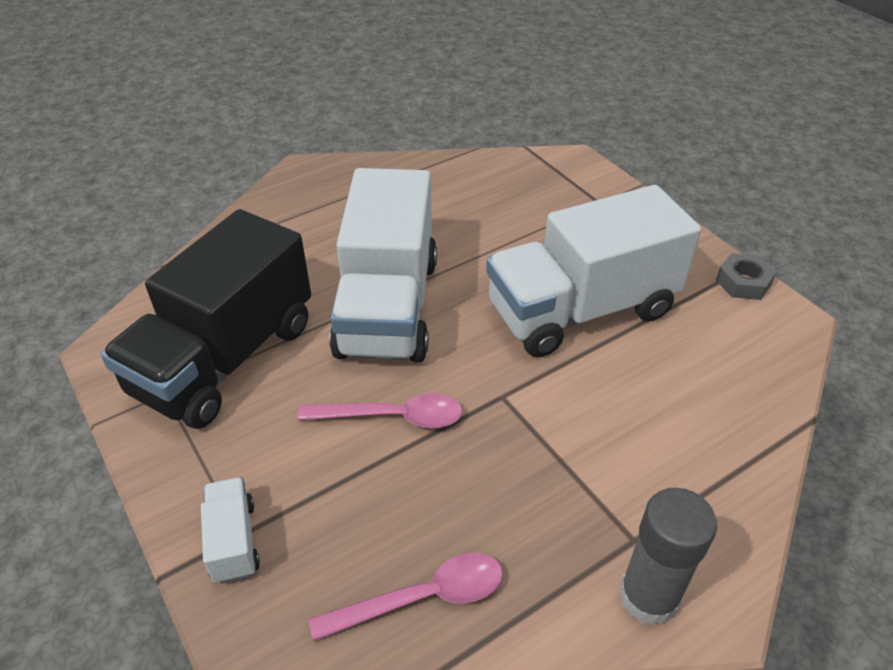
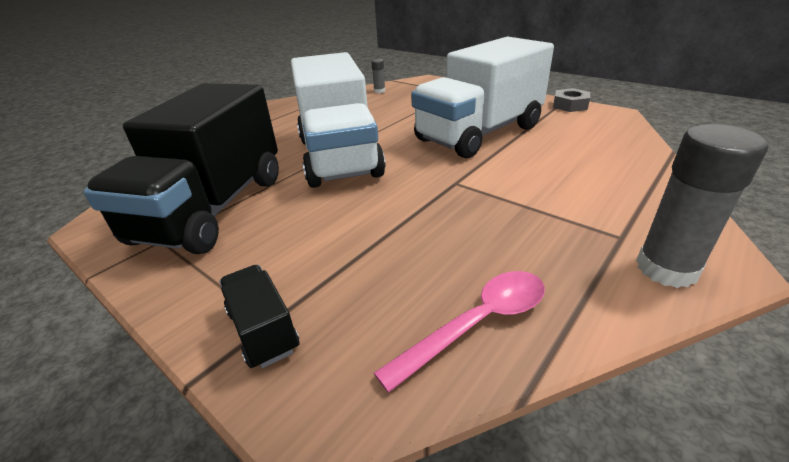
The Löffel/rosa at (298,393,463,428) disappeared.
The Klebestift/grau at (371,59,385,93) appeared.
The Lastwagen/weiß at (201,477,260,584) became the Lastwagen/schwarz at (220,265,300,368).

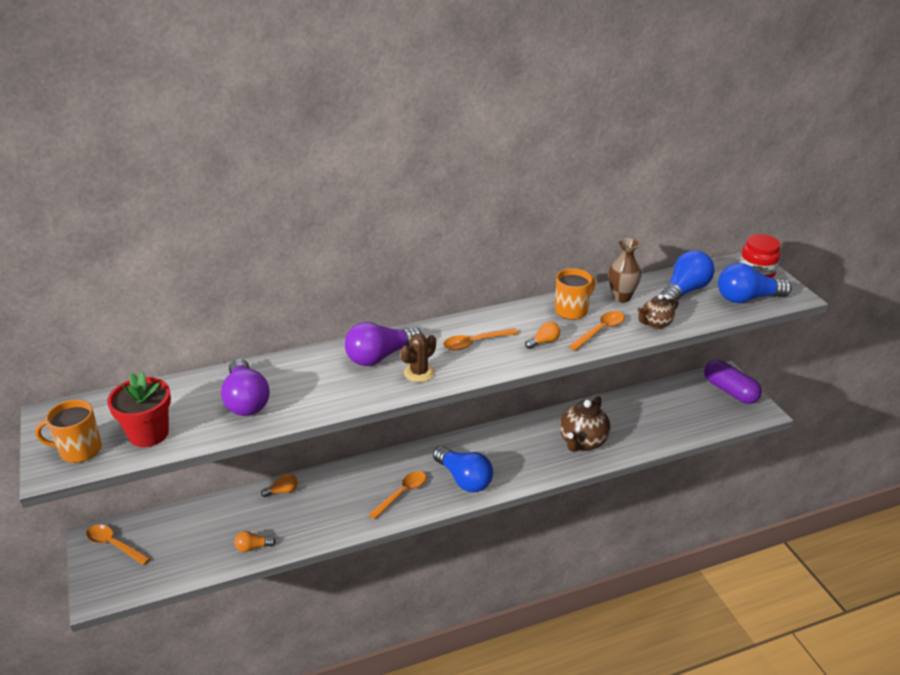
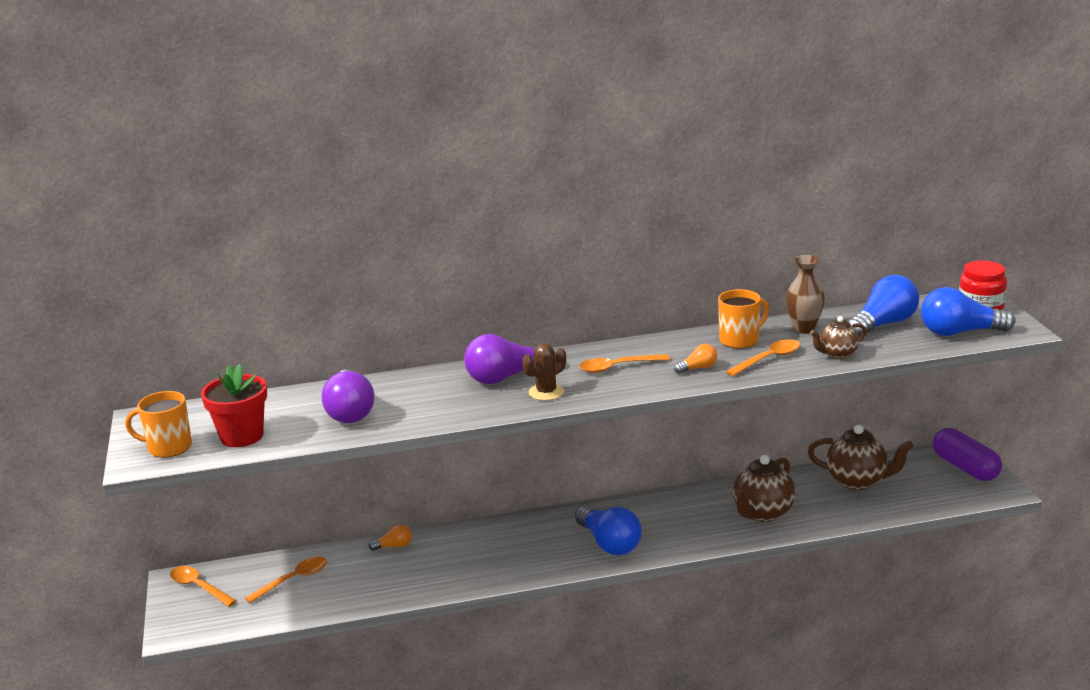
The Glühbirne/orange at (234,531,276,552) disappeared.
The Teekanne/braun at (808,425,913,490) appeared.
The Löffel/orange moved from (368,471,426,519) to (245,557,327,603).

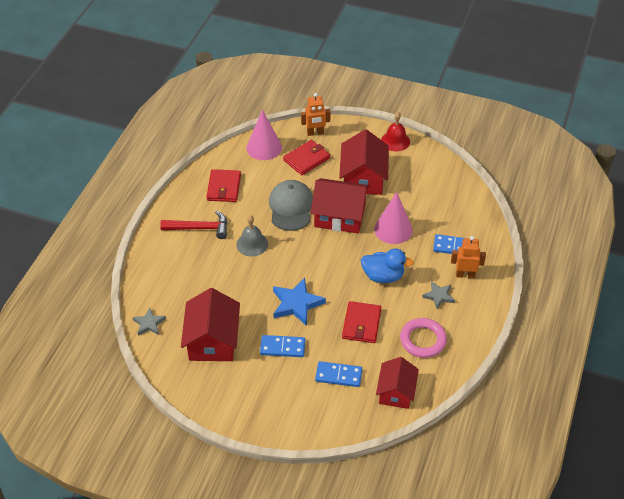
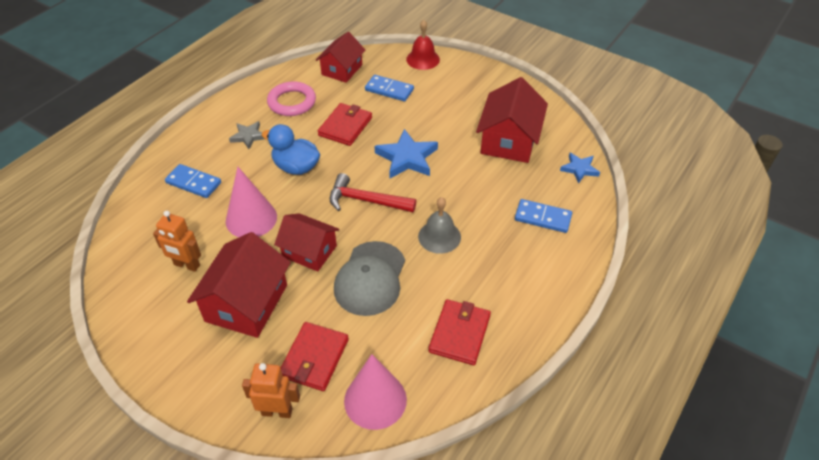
The Hammer/rot moved from (160,210,227,239) to (330,173,416,212).
The Dominostein/blau moved from (260,335,305,357) to (515,199,572,233).
The Glocke/rot moved from (381,112,410,151) to (406,20,440,70).
The Roboter/orange moved from (451,236,486,279) to (153,211,201,272).
The Stern/grau at (132,307,166,336) became the Stern/blau at (560,153,600,184).
The Geldbörse/rot at (283,140,330,175) turned 45 degrees counterclockwise.
The Haus/rot at (311,178,370,233) changed to 0.67 times the size.

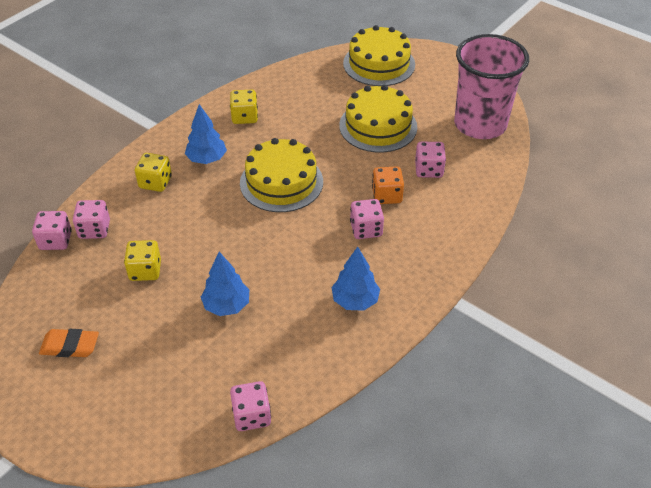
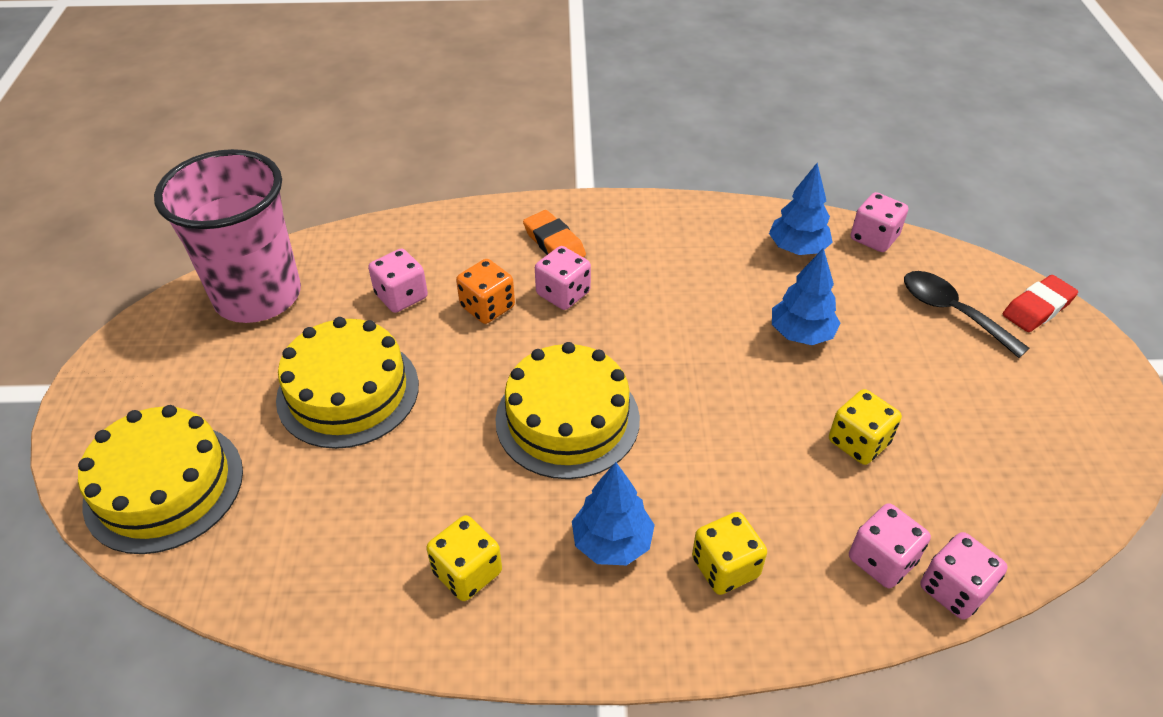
The Löffel/schwarz at (904,271,1030,358) appeared.
The Radiergummi/rot at (1003,275,1078,332) appeared.
The Radiergummi/orange moved from (39,329,99,357) to (523,210,586,257).
The Baum/blau moved from (331,247,380,311) to (769,163,833,255).

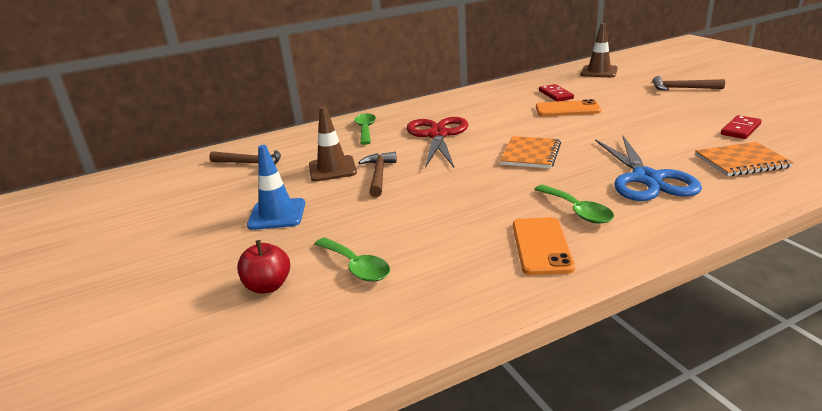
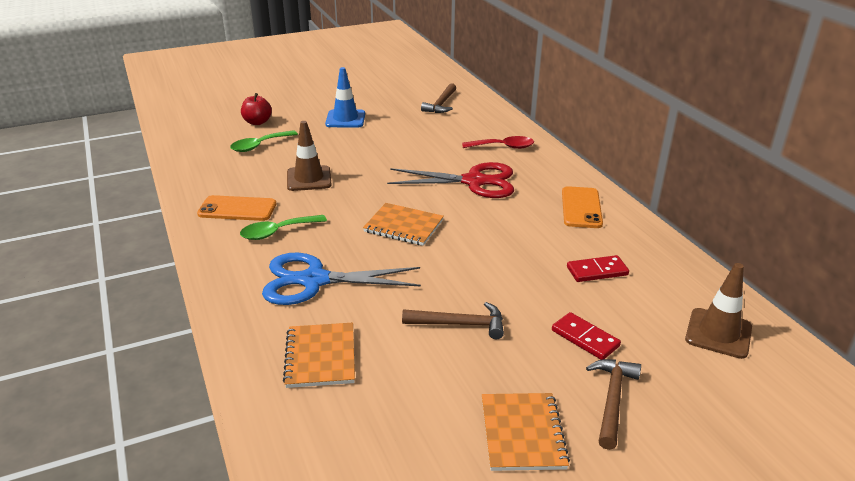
The Notizbuch/orange at (482,393,570,471) appeared.
The Leitkegel/braun moved from (309,106,357,182) to (287,121,332,191).
The Hammer/braun moved from (358,152,397,197) to (402,302,504,339).
The Handy/orange moved from (536,99,601,116) to (562,186,603,228).
The Dominostein/rot moved from (721,115,762,139) to (552,312,621,360).
The Löffel/grün at (354,113,376,145) became the Löffel/rot at (462,136,534,149).

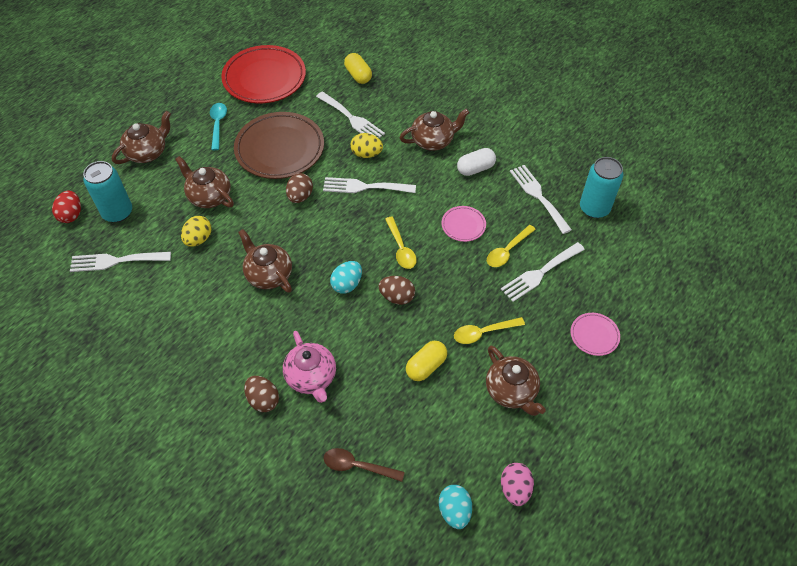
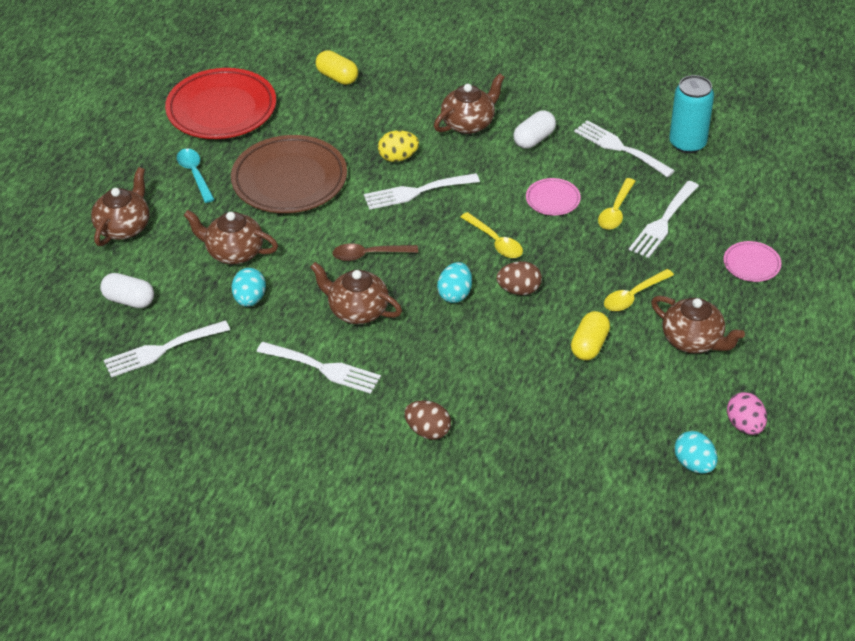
The Ei/rot at (52,191,81,223) disappeared.
The Teekanne/rosa at (283,331,336,403) disappeared.
The Ei/braun at (286,173,313,203) disappeared.
The Gabel/weiß moved from (316,92,385,138) to (257,342,381,394).
The Löffel/braun moved from (324,448,405,482) to (332,243,418,261).
The Dose/türkis at (83,161,132,223) was replaced by the Kapsel/weiß at (100,273,154,308).
The Ei/gelb at (181,216,212,247) became the Ei/türkis at (232,268,266,307).

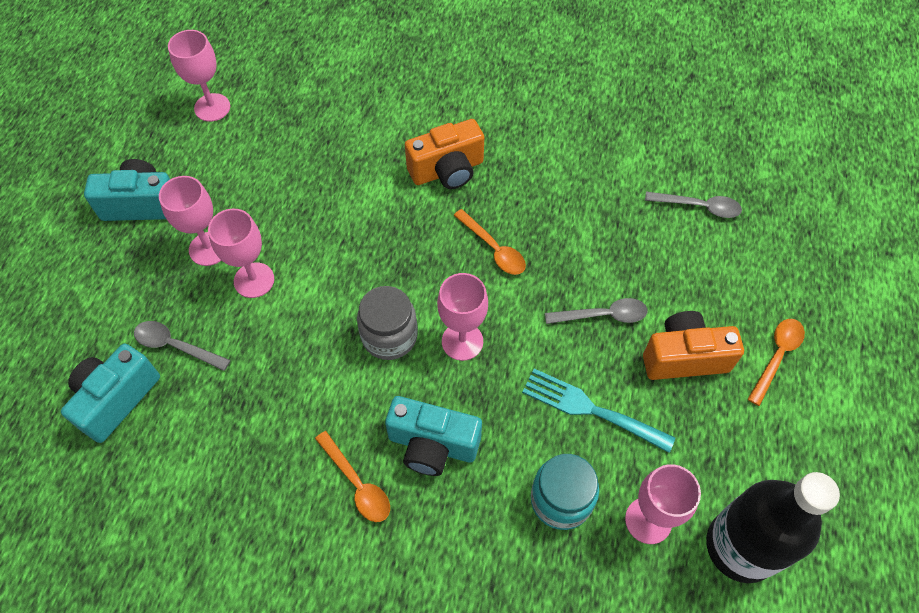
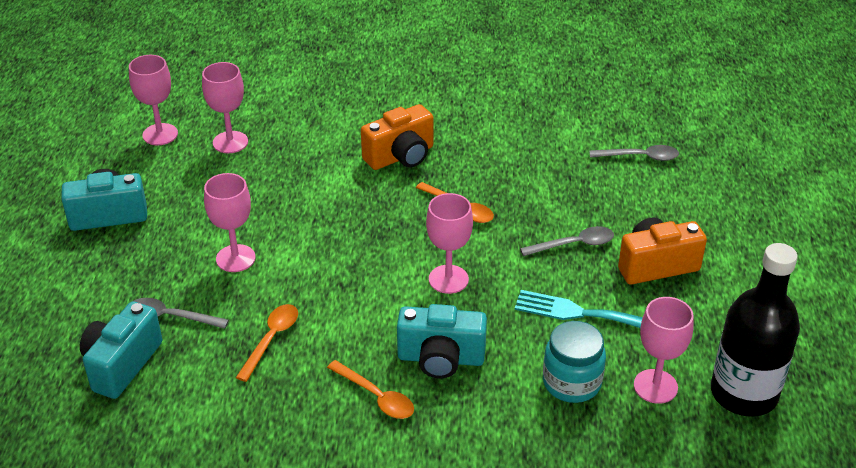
The Einmachglas/grau at (357,286,418,360) disappeared.
The Kelch/rosa moved from (159,176,222,266) to (202,62,248,153).
The Löffel/orange moved from (748,319,805,406) to (236,304,298,382).

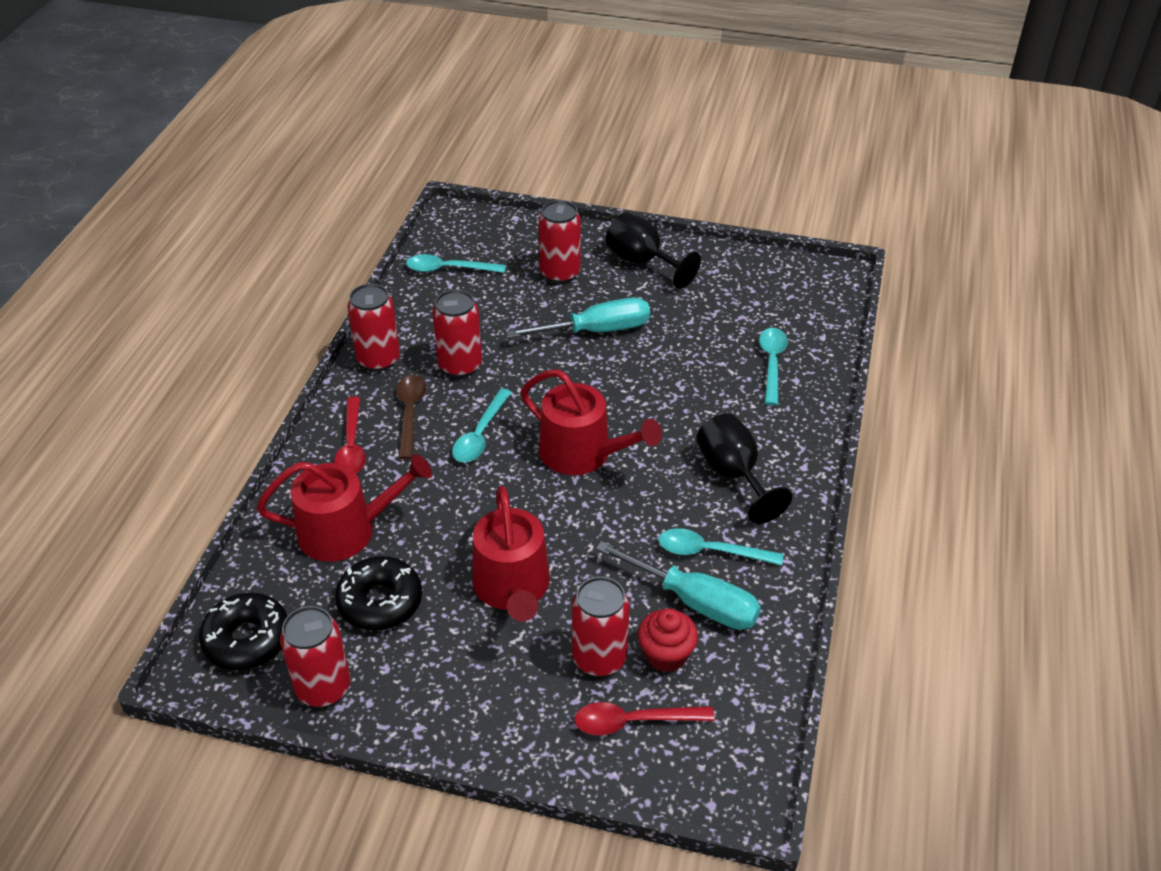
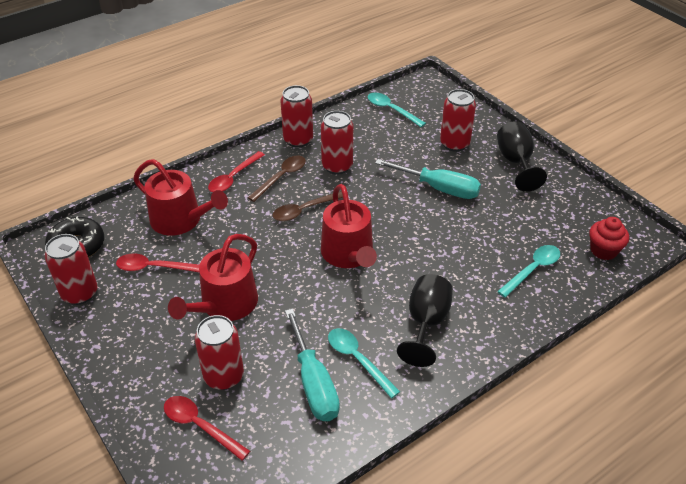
The Muffin/rot moved from (638,608,698,672) to (589,217,629,260).
The Donut/schwarz at (335,556,422,631) was replaced by the Löffel/rot at (116,254,199,272).
The Löffel/türkis at (452,388,512,463) became the Löffel/braun at (272,191,343,221).

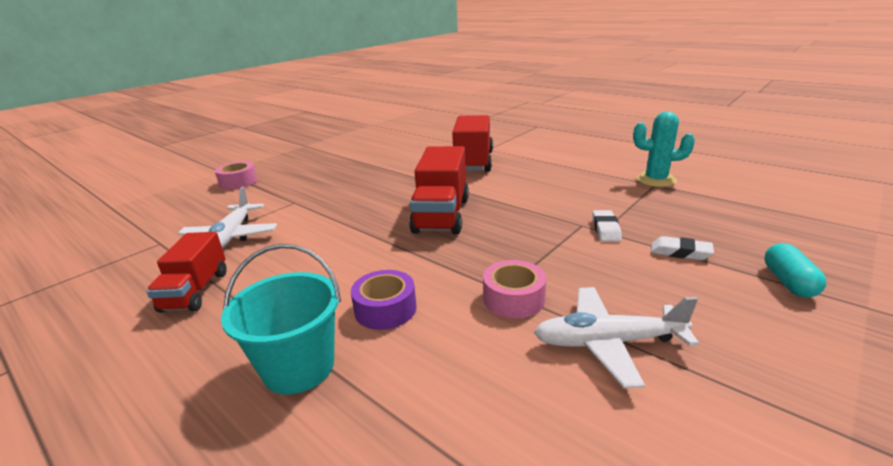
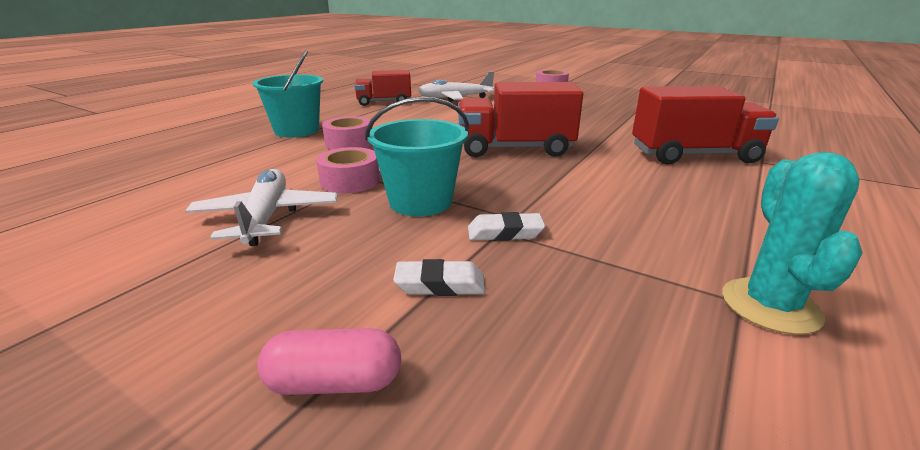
The Eimer/türkis at (365,97,469,216) appeared.
The Klebeband/lila at (351,270,417,330) became the Klebeband/rosa at (322,116,372,150).
The Kapsel/türkis at (764,243,826,298) became the Kapsel/rosa at (257,328,401,395).
The Radiergummi/weiß at (651,236,714,260) turned 75 degrees clockwise.

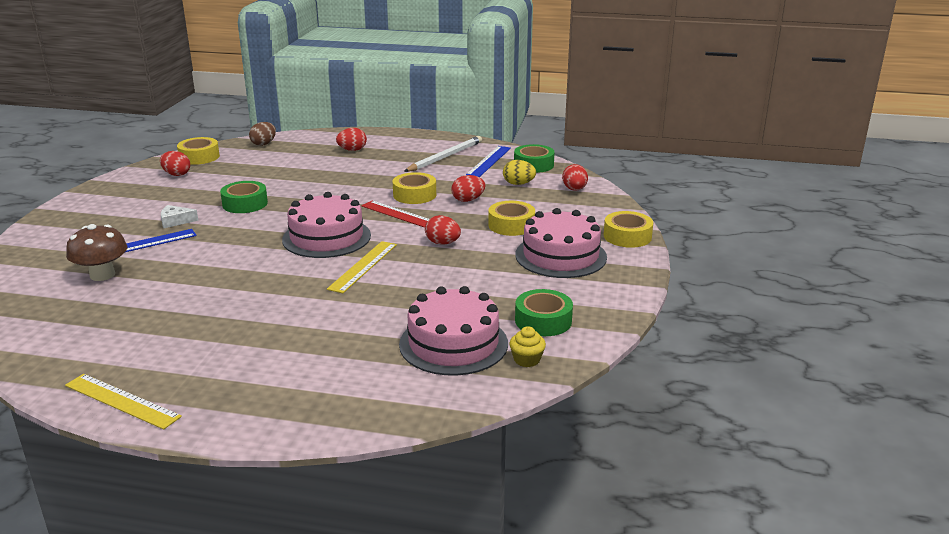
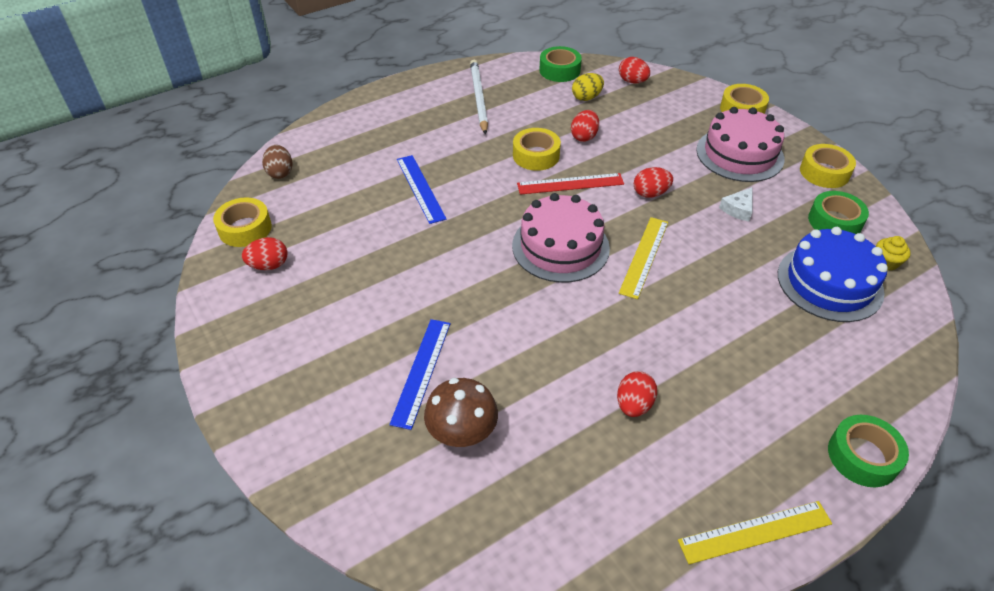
The Käse/weiß moved from (161,205,198,228) to (719,187,753,221).
The Klebeband/grün moved from (220,181,268,213) to (828,415,909,487).
The Ei/rot moved from (336,128,367,151) to (617,371,657,417).
The Lineal/blau moved from (466,146,511,177) to (397,155,447,224).
The Klebeband/gelb moved from (488,201,535,236) to (800,144,856,188).
The Kuchen/rosa at (399,286,508,376) became the Kuchen/blau at (778,227,888,322).
The Lineal/gelb at (327,241,397,293) turned 45 degrees clockwise.

